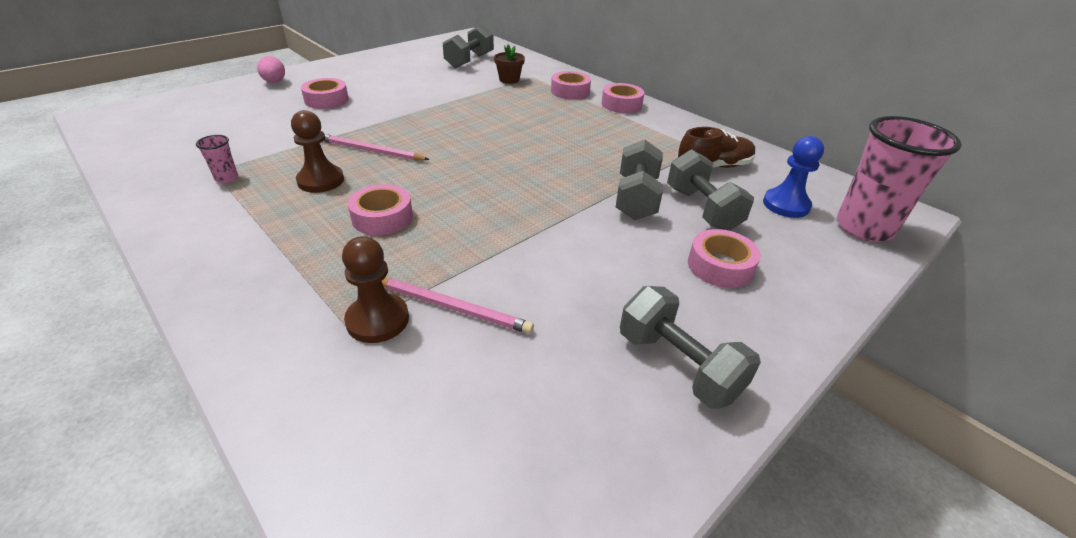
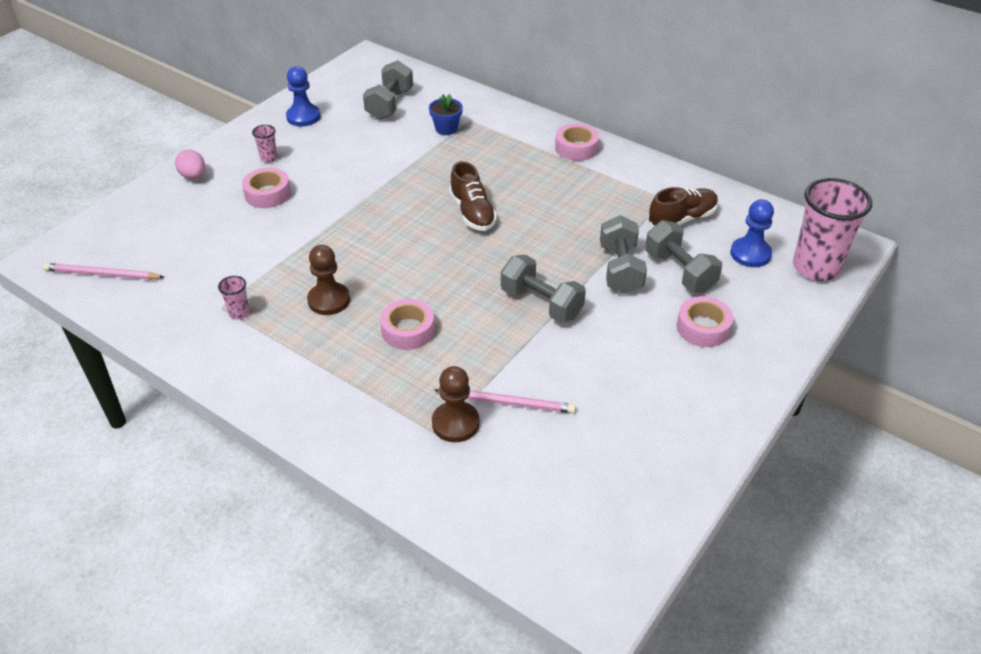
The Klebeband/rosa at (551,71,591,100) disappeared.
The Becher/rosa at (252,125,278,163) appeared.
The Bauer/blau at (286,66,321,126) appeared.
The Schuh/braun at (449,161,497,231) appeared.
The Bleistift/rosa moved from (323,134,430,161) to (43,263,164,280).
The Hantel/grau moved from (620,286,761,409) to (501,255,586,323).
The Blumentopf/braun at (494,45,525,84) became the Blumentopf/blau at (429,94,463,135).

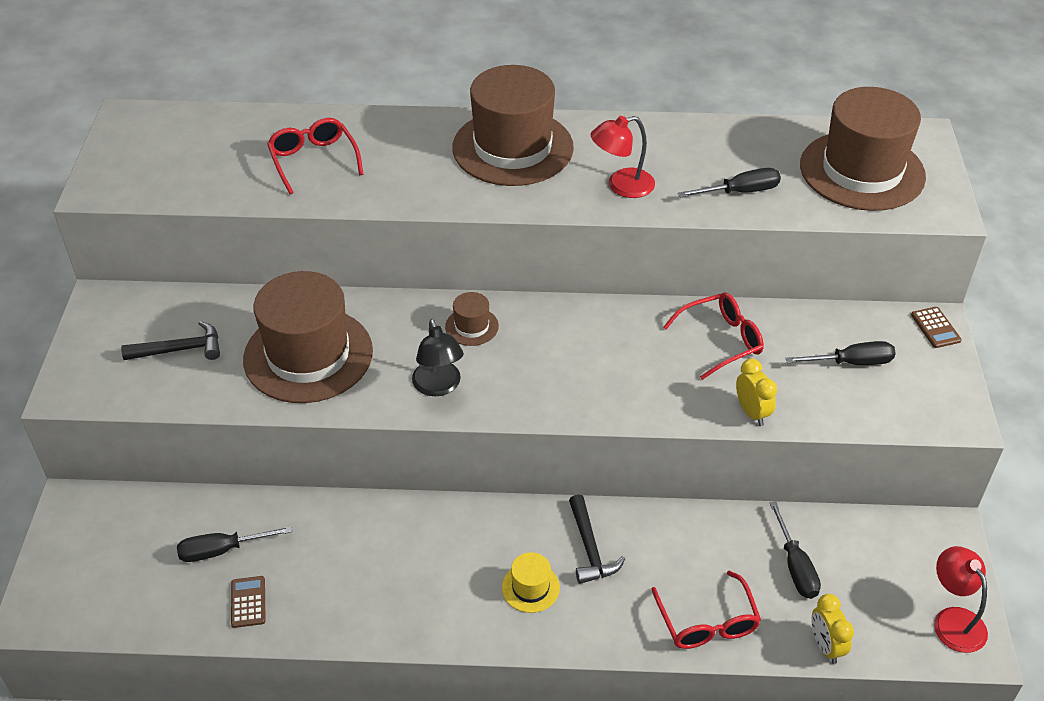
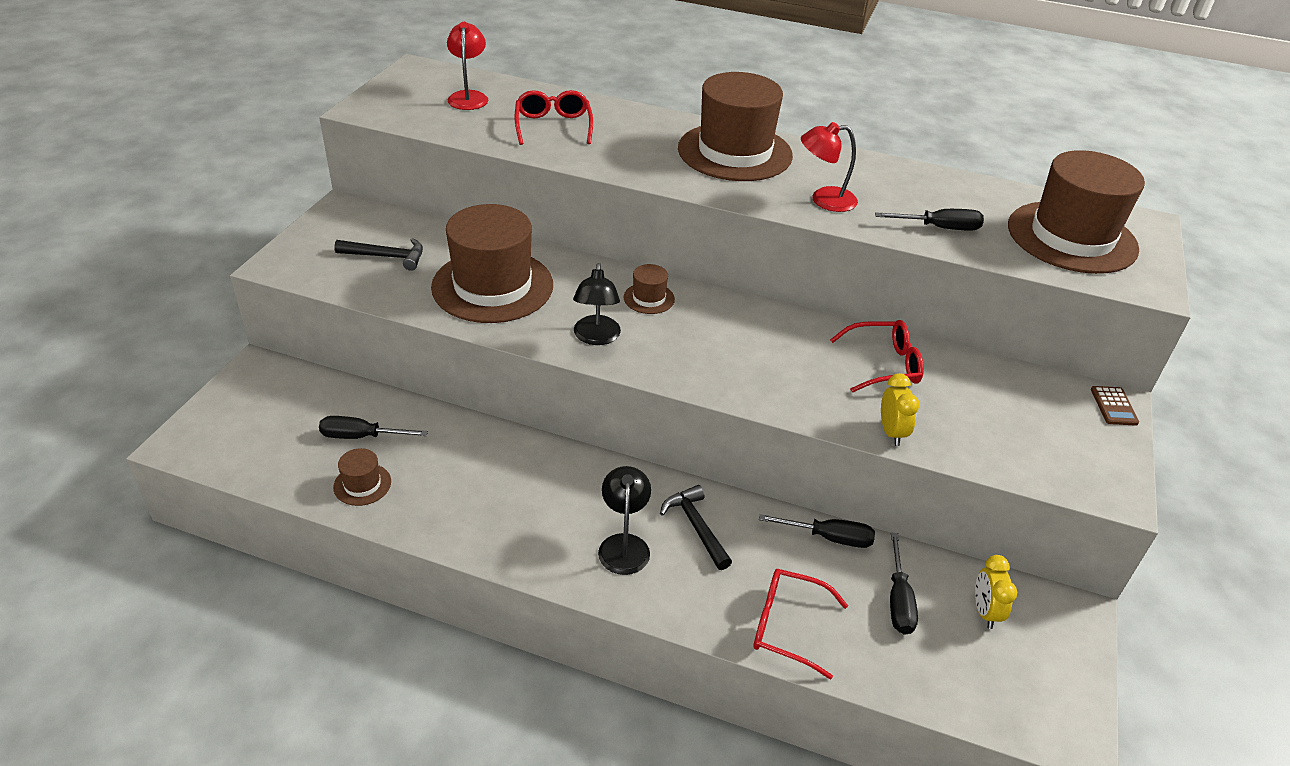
The Schraubenzieher/schwarz moved from (785,341,896,365) to (759,514,875,548).
The Wecker/gelb moved from (812,594,854,664) to (975,555,1017,629).
The Lampe/rot moved from (934,546,988,653) to (447,22,488,110).
The Taschenrechner/braun at (231,576,265,628) was replaced by the Hut/braun at (333,448,391,506).
The Hut/gelb at (502,552,560,613) was replaced by the Lampe/schwarz at (598,466,651,575).
The Hammer/schwarz at (569,494,625,584) turned 150 degrees clockwise.
The Brille/rot at (651,571,761,649) turned 105 degrees clockwise.

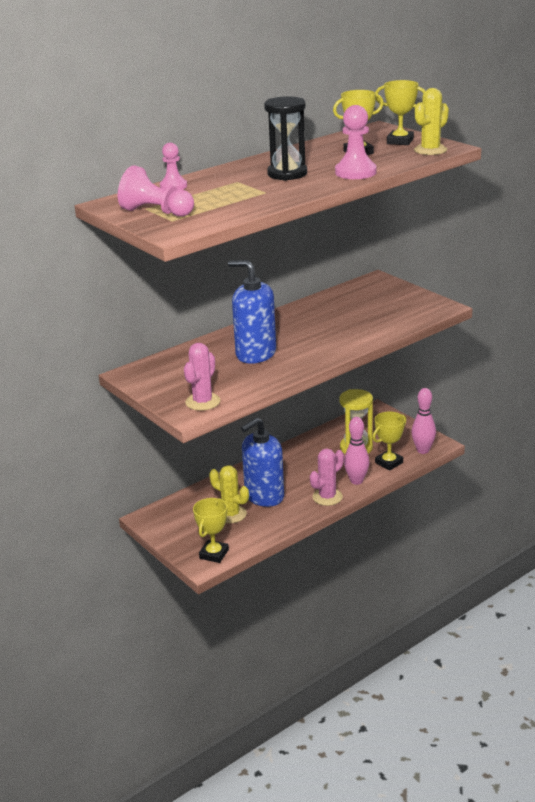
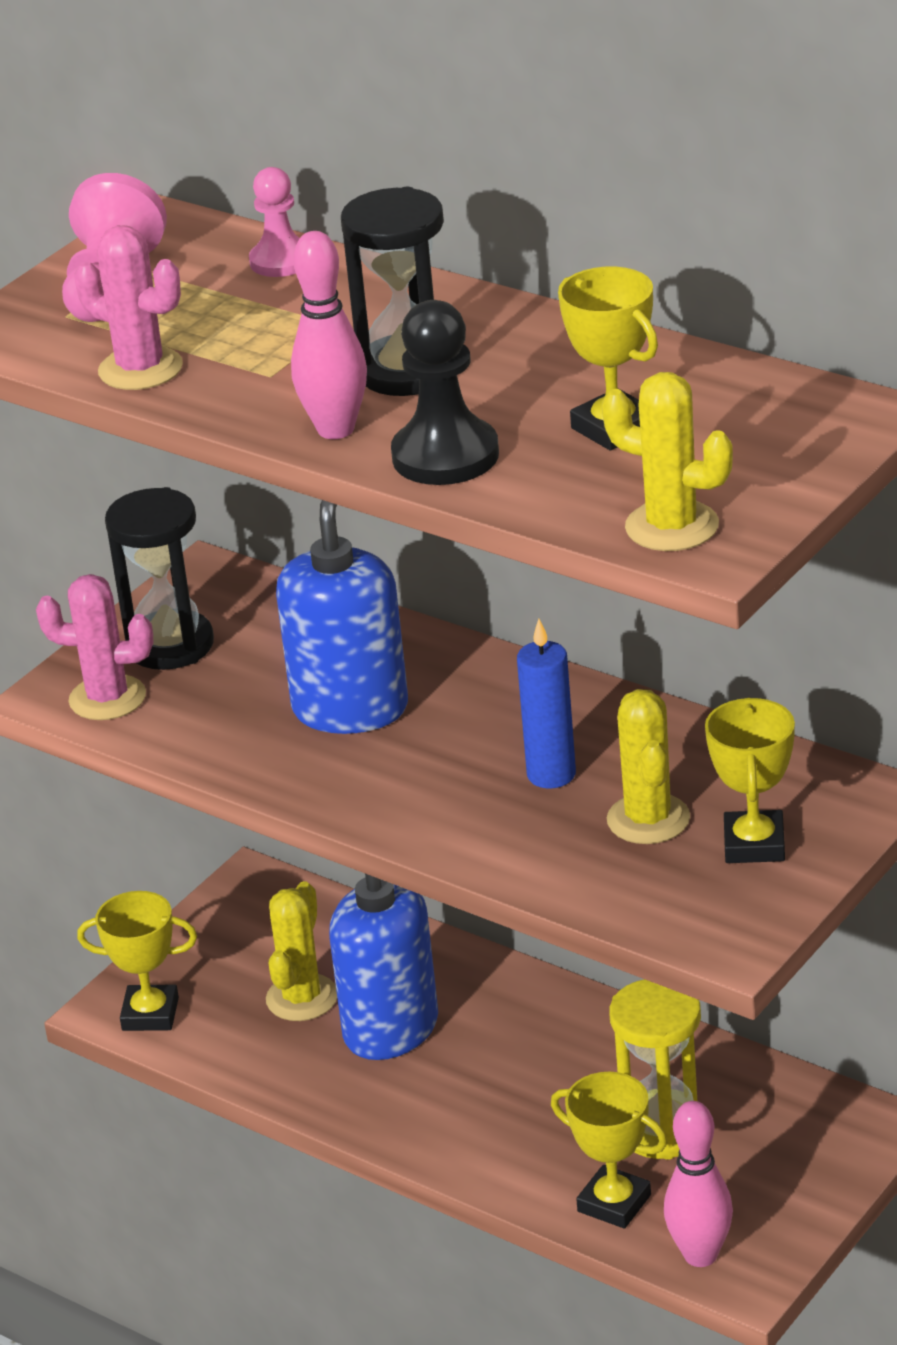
The Sanduhr/schwarz at (105,487,214,670) appeared.
The Kerze/blau at (517,619,576,789) appeared.
The Kaktus/gelb at (607,689,690,844) appeared.
The Kaktus/rosa moved from (310,448,344,506) to (74,225,183,390).
The Bowlingkegel/rosa moved from (344,417,369,485) to (291,231,367,439).
The Pokal/gelb moved from (375,80,425,145) to (705,698,795,863).
The Bauer/rosa at (335,105,377,179) became the Bauer/schwarz at (391,300,499,485).

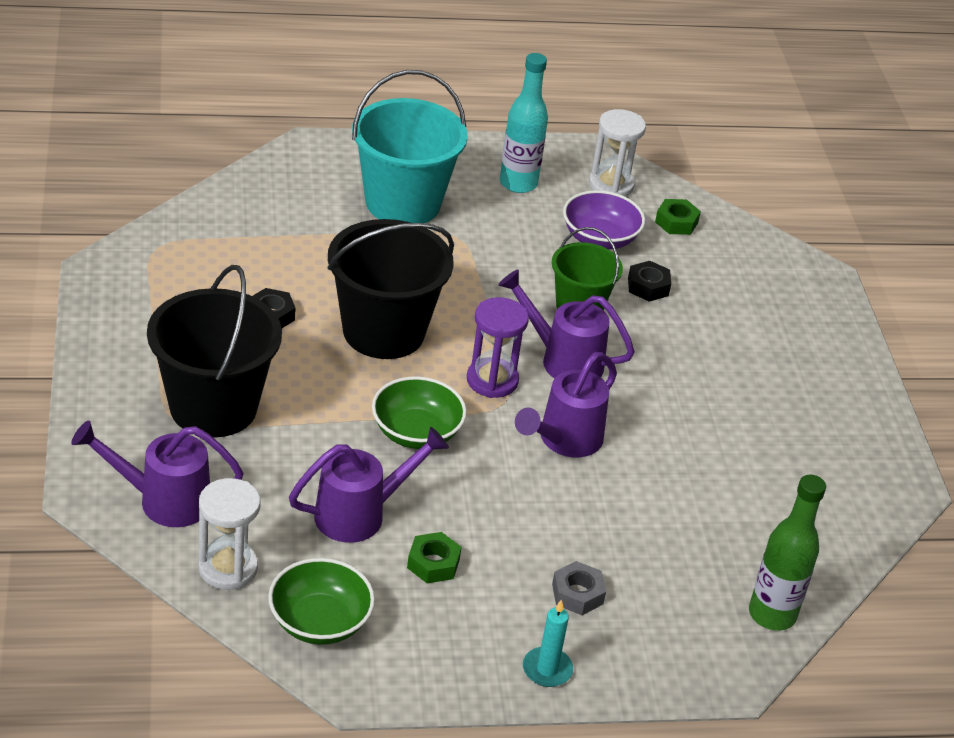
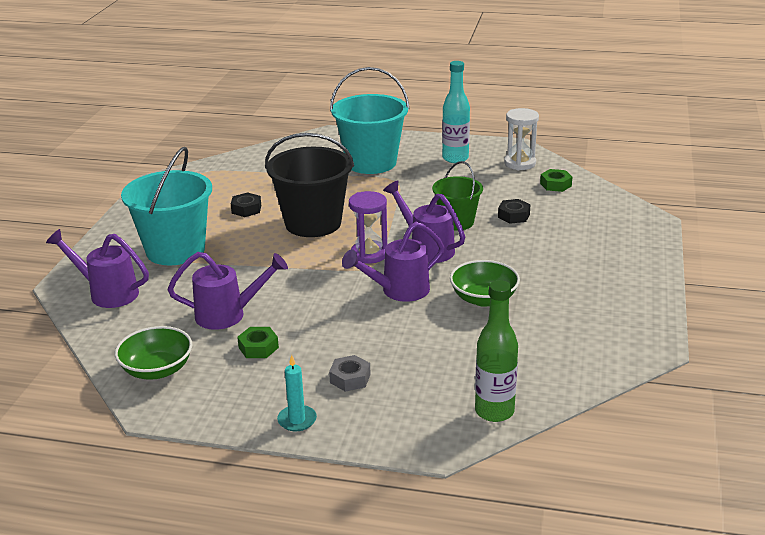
The Sanduhr/weiß at (198,478,260,590) disappeared.
The Schüssel/lila at (563,190,645,250) disappeared.
The Schüssel/grün moved from (372,376,467,449) to (450,260,520,307).
The Eimer/schwarz at (147,265,282,438) became the Eimer/türkis at (121,147,212,265).

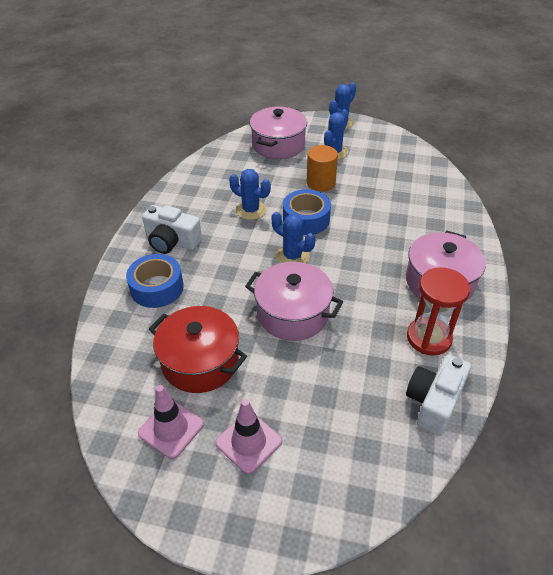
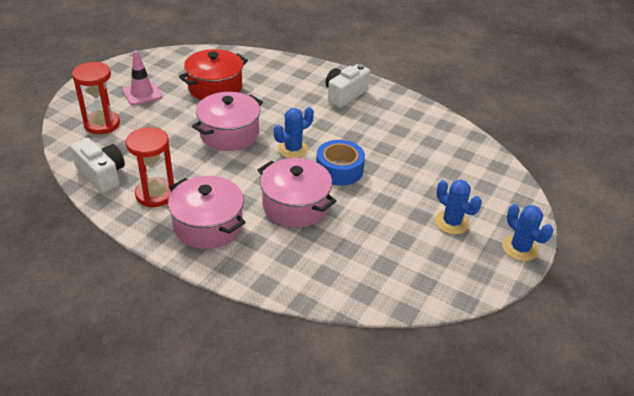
The Klebeband/blau at (126,254,184,308) disappeared.
The Leitkegel/rosa at (138,385,204,459) disappeared.
The Kaktus/blau at (229,169,271,220) disappeared.
The Vollzylinder/orange at (307,145,338,192) disappeared.
The Sanduhr/rot at (72,62,120,134) appeared.
The Kochtopf/rosa moved from (250,107,307,159) to (258,158,336,228).

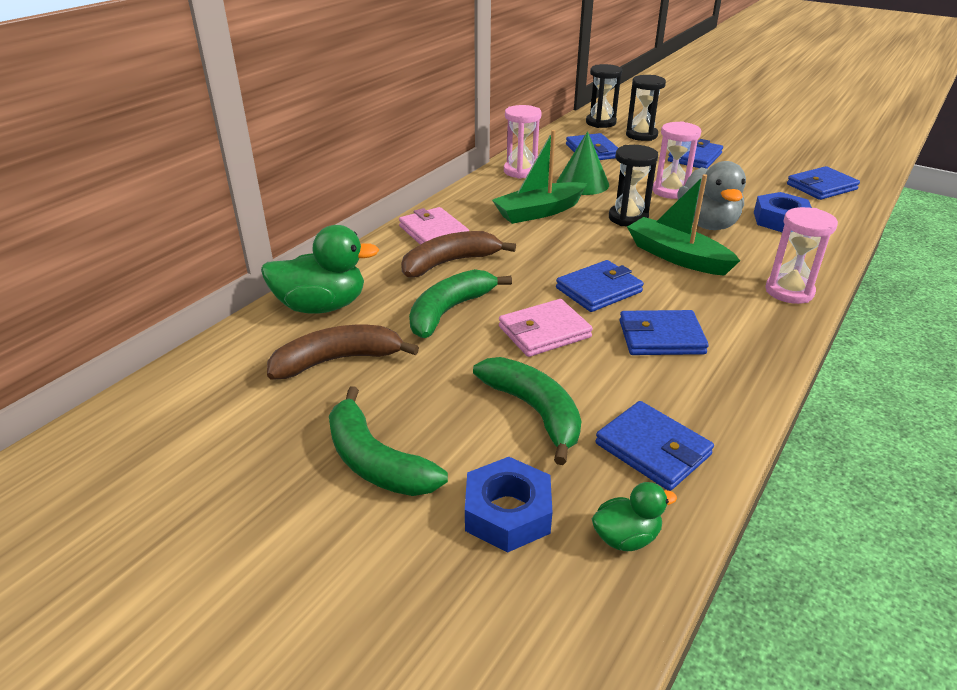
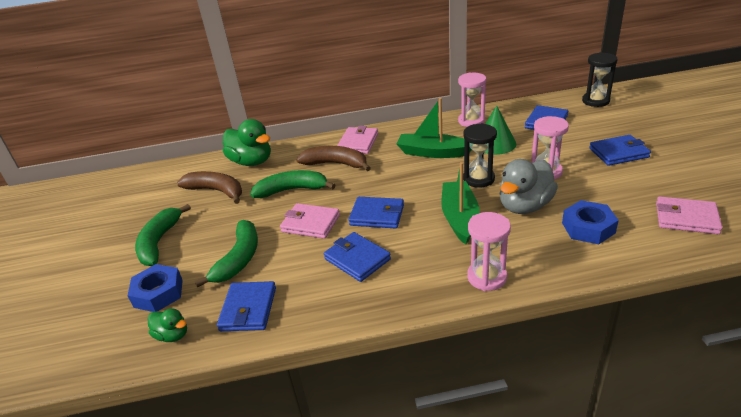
The Sanduhr/schwarz at (626,75,666,141) disappeared.
The Geldbörse/blau at (787,166,860,200) became the Geldbörse/rosa at (656,196,722,234).

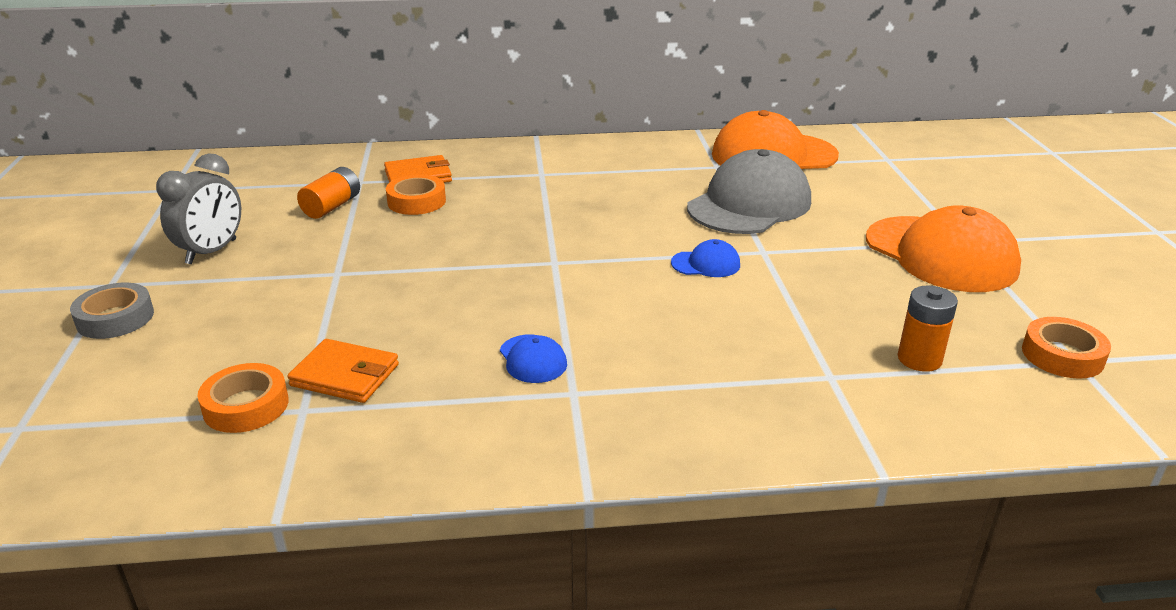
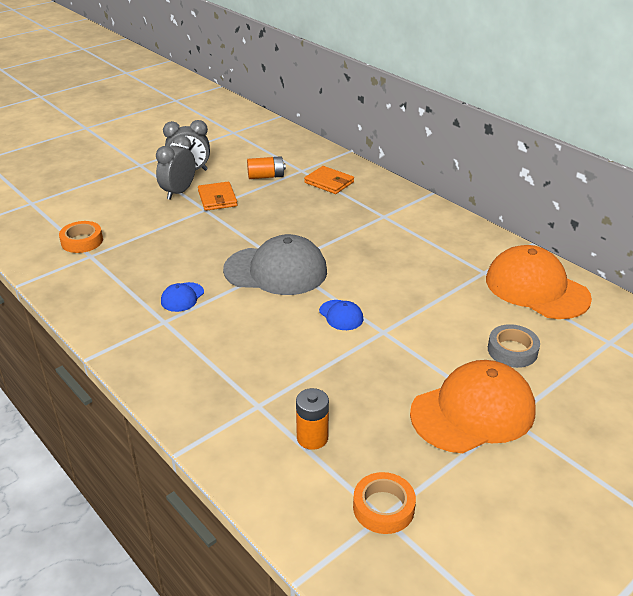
The Klebeband/orange at (386,175,446,215) disappeared.
The Wecker/grau at (156,135,196,200) appeared.
The Klebeband/grau moved from (70,283,154,339) to (488,324,540,368).
The Geldbörse/orange moved from (287,339,399,403) to (198,182,237,211).
The Kappe/grau moved from (687,149,811,234) to (223,234,327,295).
The Kappe/orange at (866,206,1021,292) turned 135 degrees counterclockwise.

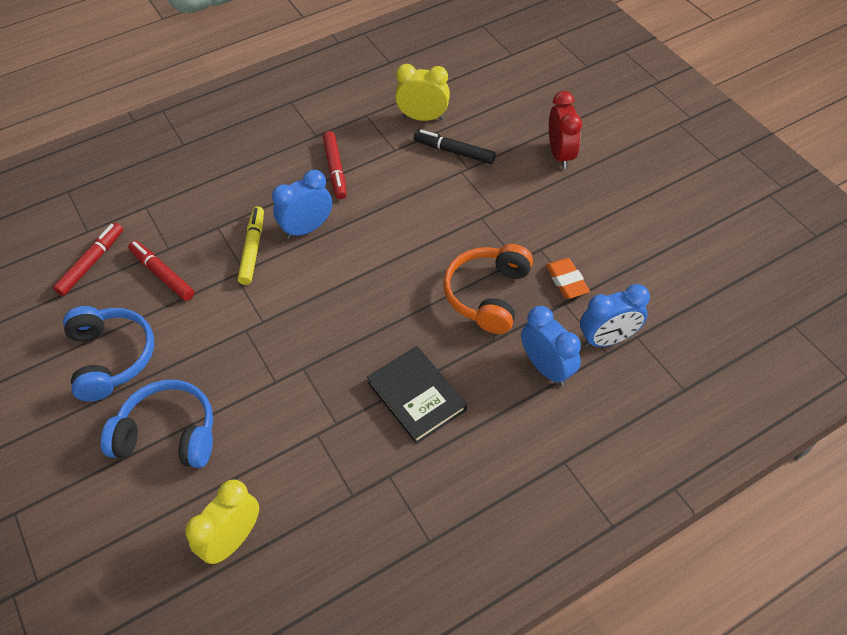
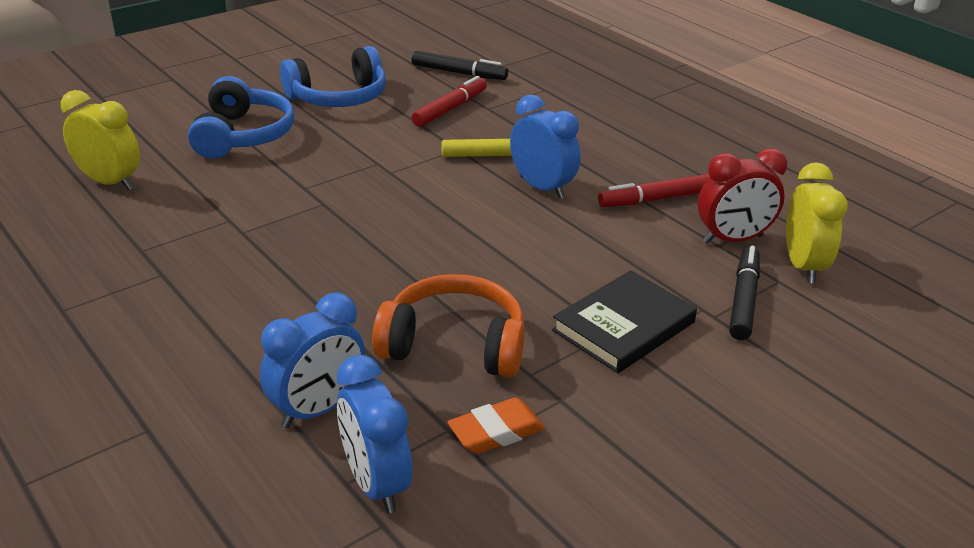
The Buch/schwarz moved from (367,346,467,444) to (552,270,697,373).
The Wecker/rot moved from (549,91,582,169) to (698,148,787,244).
The Filzstift/rot at (53,223,123,296) became the Filzstift/schwarz at (412,51,508,80).

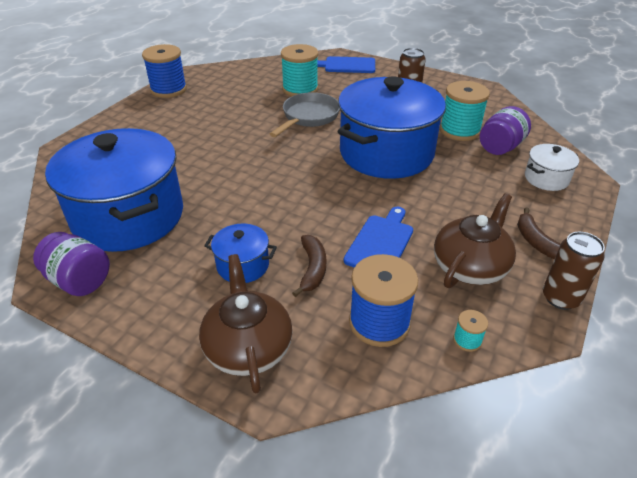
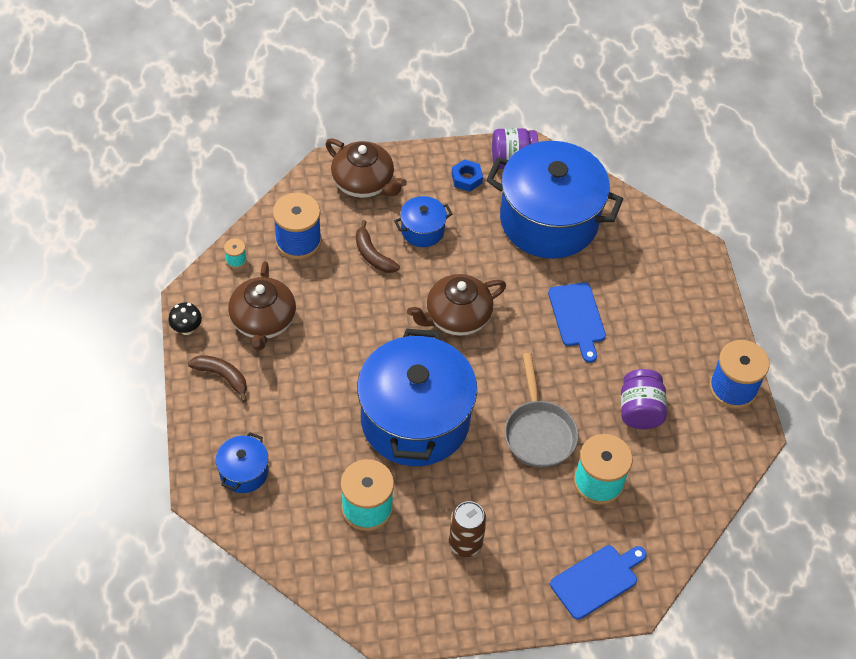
The Teekanne/braun at (407,274,506,336) appeared.
The Sechskantmutter/blau at (452,159,483,192) appeared.
The Schneidebrett/blau moved from (344,207,413,268) to (548,282,606,363).
The Einmachglas/lila moved from (480,106,531,155) to (621,369,667,429).
The Dose/braun at (543,232,605,310) was replaced by the Pilz/schwarz at (168,303,202,335).
The Kochtopf/weiß at (525,144,579,191) became the Kochtopf/blau at (216,432,268,493).

